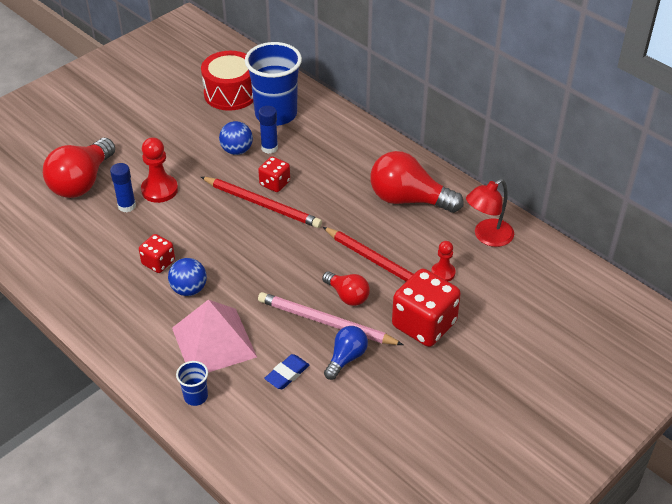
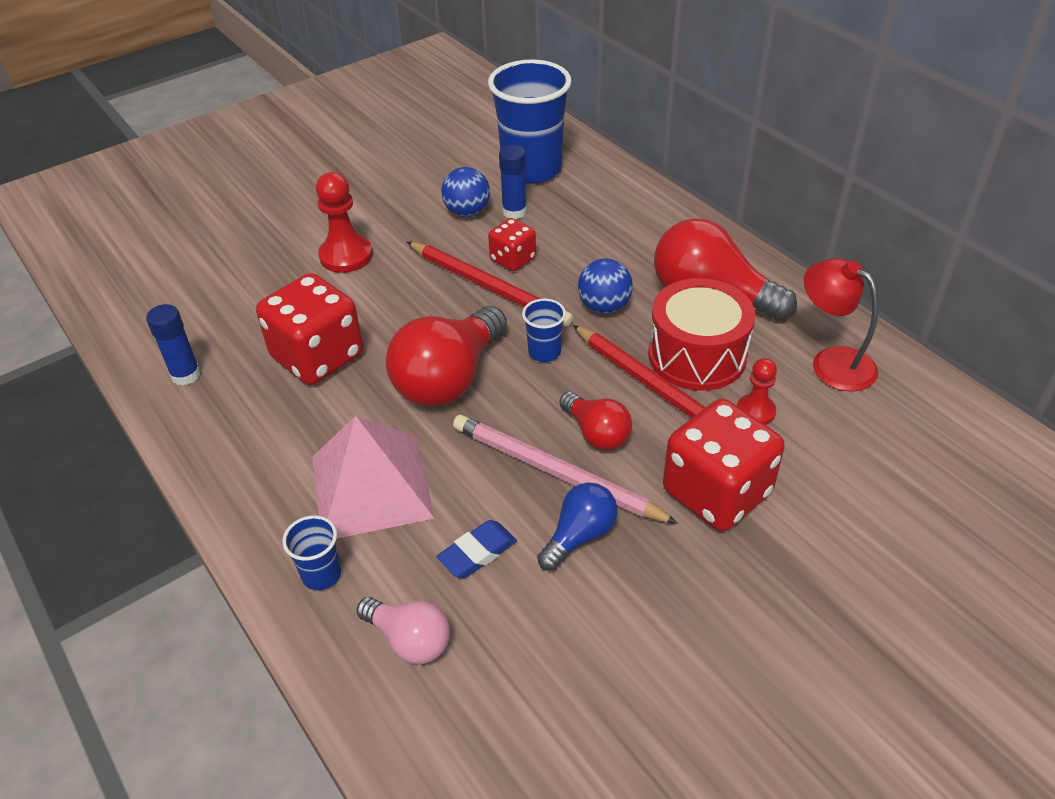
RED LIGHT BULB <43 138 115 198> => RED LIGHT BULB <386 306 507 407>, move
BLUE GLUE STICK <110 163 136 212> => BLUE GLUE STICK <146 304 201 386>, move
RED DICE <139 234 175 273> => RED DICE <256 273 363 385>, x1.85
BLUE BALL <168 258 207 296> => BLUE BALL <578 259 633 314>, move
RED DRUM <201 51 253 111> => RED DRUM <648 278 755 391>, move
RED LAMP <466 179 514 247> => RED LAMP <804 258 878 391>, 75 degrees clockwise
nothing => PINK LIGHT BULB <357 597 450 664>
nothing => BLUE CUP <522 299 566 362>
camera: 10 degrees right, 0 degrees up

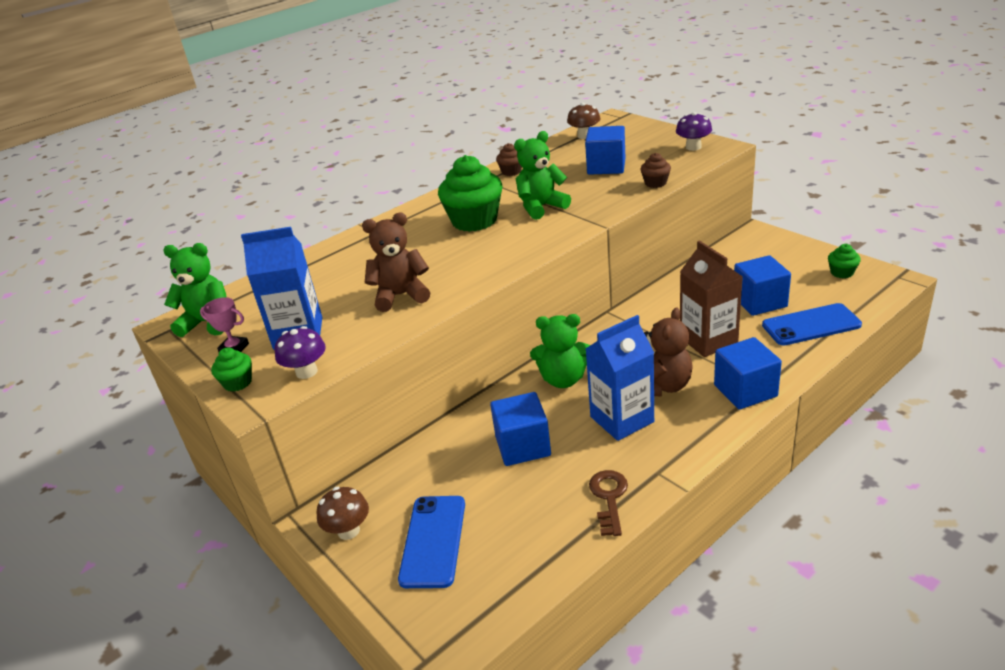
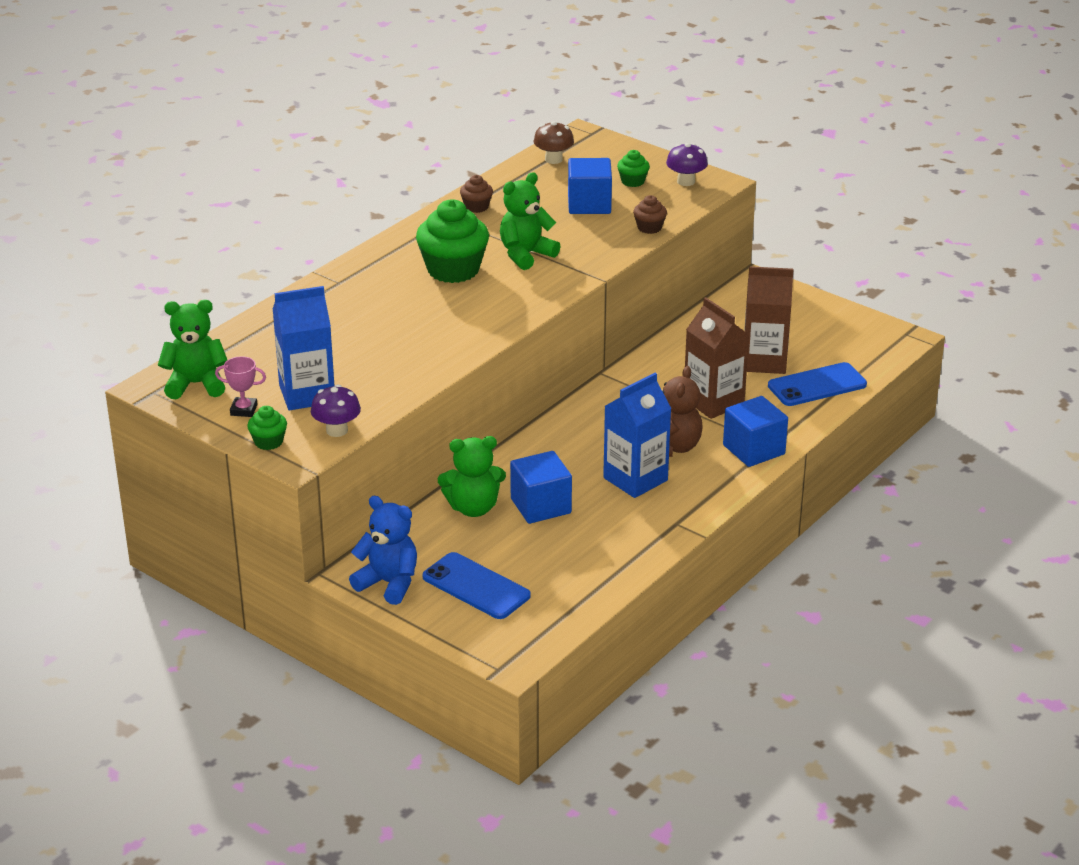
BROWN MUSHROOM <317 487 369 540> => BLUE TEDDY BEAR <349 496 417 605>
BROWN TEDDY BEAR <362 213 430 312> => nothing
BLUE PHONE <398 496 465 588> => BLUE PHONE <423 552 531 619>, 45 degrees counterclockwise
GREEN TEDDY BEAR <530 314 590 388> => GREEN TEDDY BEAR <438 436 506 517>, move
BROWN KEY <589 470 628 536> => nothing
BLUE CUBE <734 255 791 316> => BROWN CARTON <744 266 794 374>
GREEN CUPCAKE <828 244 861 279> => GREEN CUPCAKE <617 150 650 187>, move
camera: 15 degrees left, 0 degrees up

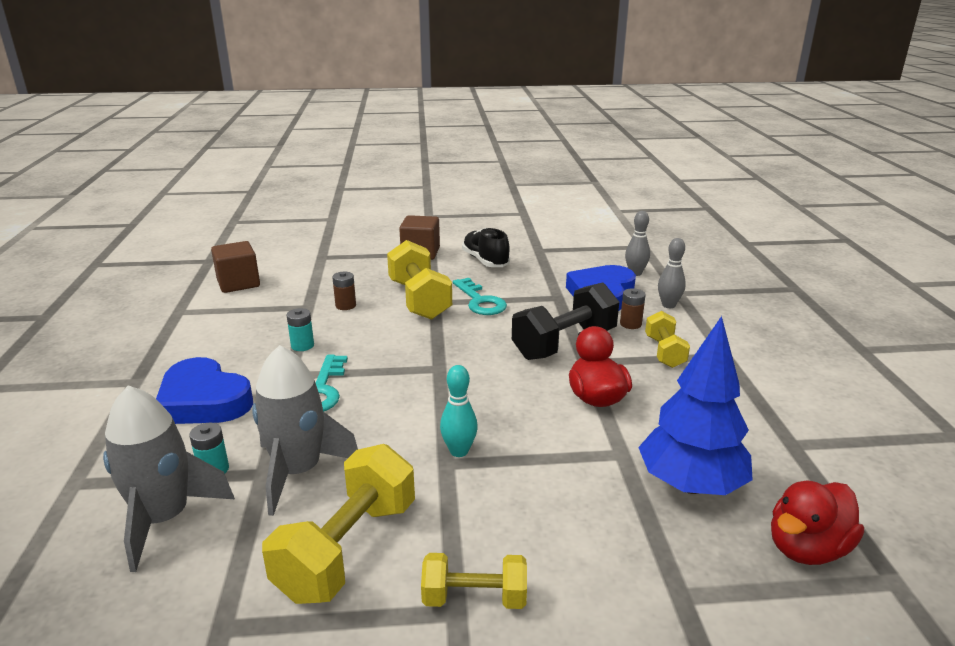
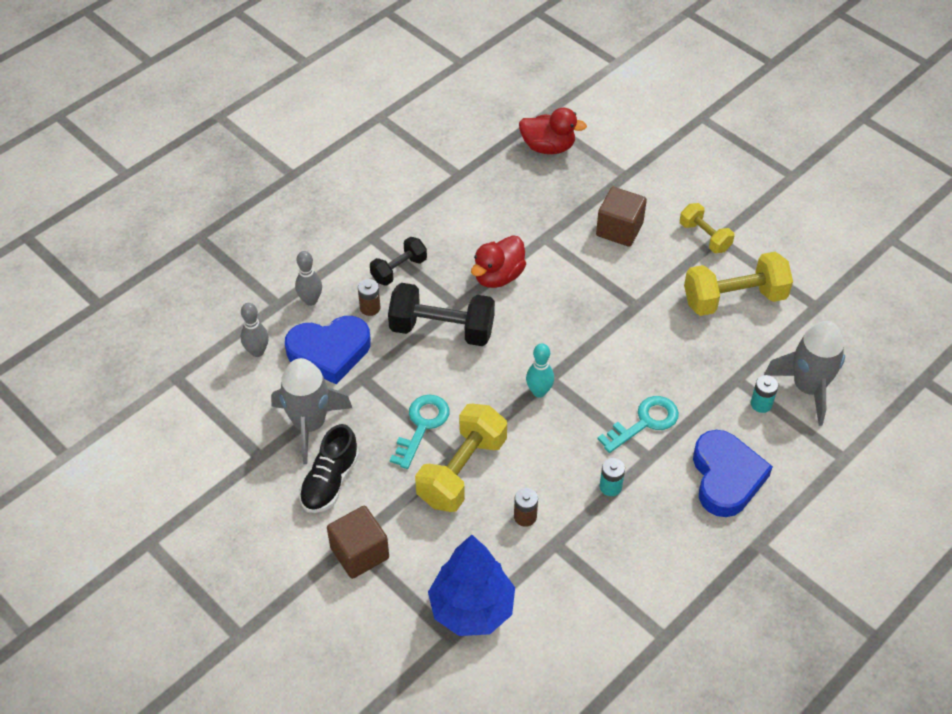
BROWN CUBE <211 241 260 293> => BROWN CUBE <596 187 647 247>, move
GREY ROCKET <252 345 358 516> => GREY ROCKET <271 358 352 464>, move
TURQUOISE BOWLING PIN <440 365 478 457> => TURQUOISE BOWLING PIN <526 343 554 398>, move
BLUE TREE <638 316 753 495> => BLUE TREE <428 535 515 636>, move
YELLOW DUMBBELL <645 311 690 368> => BLACK DUMBBELL <370 237 427 286>
camera: 130 degrees left, 25 degrees up

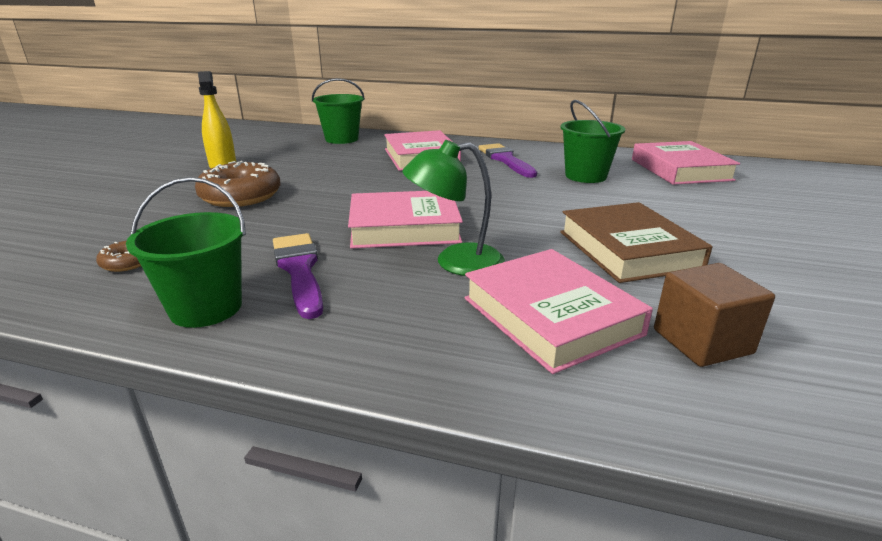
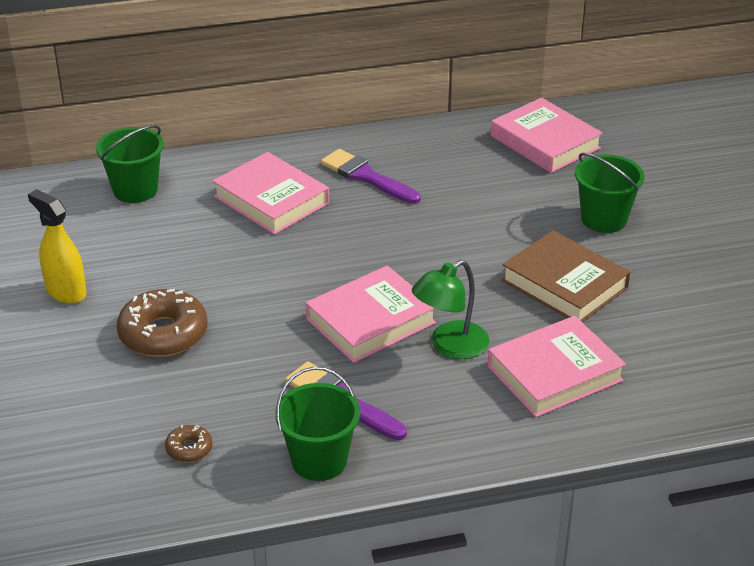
PINK BOOK <464 249 653 374> => PINK BOOK <487 316 626 417>, 60 degrees counterclockwise
GREEN BUCKET <561 100 625 183> => GREEN BUCKET <575 153 645 233>, move
BROWN CUBE <654 263 775 367> => nothing
camera: 30 degrees left, 10 degrees up

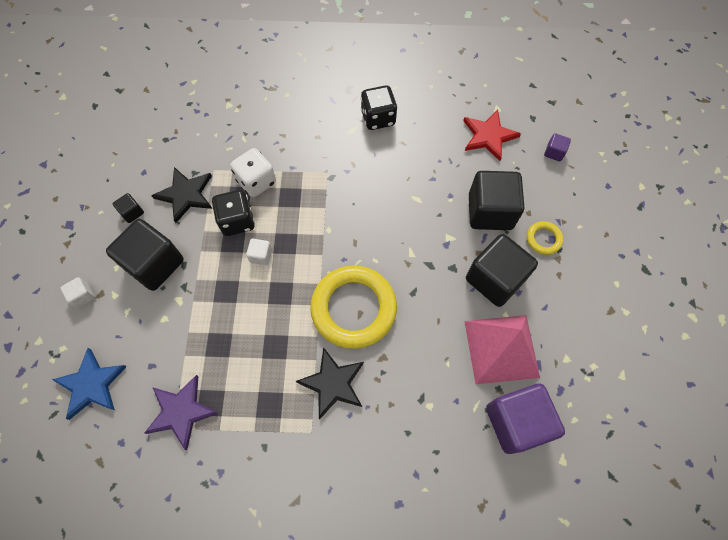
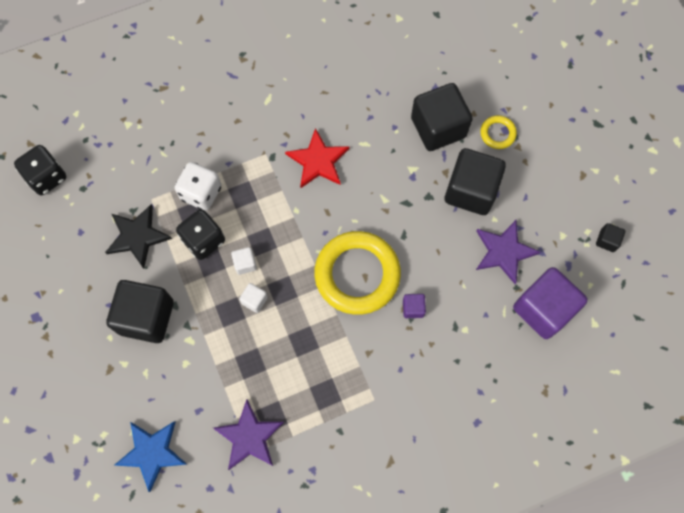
WHITE CUBE <60 277 95 308> => WHITE CUBE <239 283 268 313>, move
BLACK CUBE <113 193 144 223> => BLACK CUBE <596 223 625 252>, move
BLACK STAR <296 347 364 420> => nothing
BLACK DICE <361 85 398 130> => BLACK DICE <14 145 66 195>, move
RED STAR <463 109 521 161> => RED STAR <285 128 349 188>, move
PINK PYRAMID <464 315 540 384> => PURPLE STAR <476 220 540 284>
PURPLE CUBE <544 134 571 161> => PURPLE CUBE <403 294 426 318>, move
camera: 25 degrees left, 5 degrees up

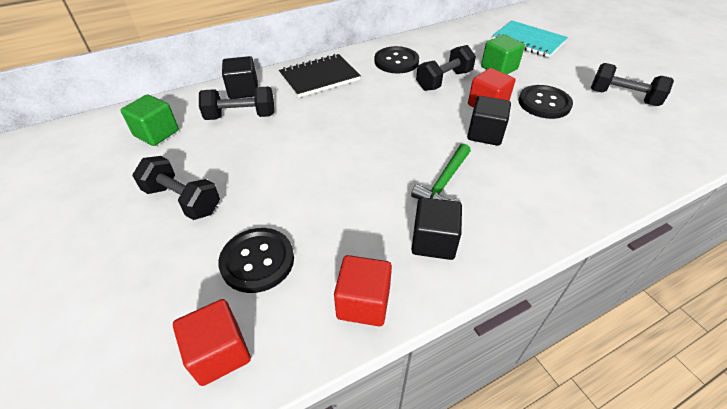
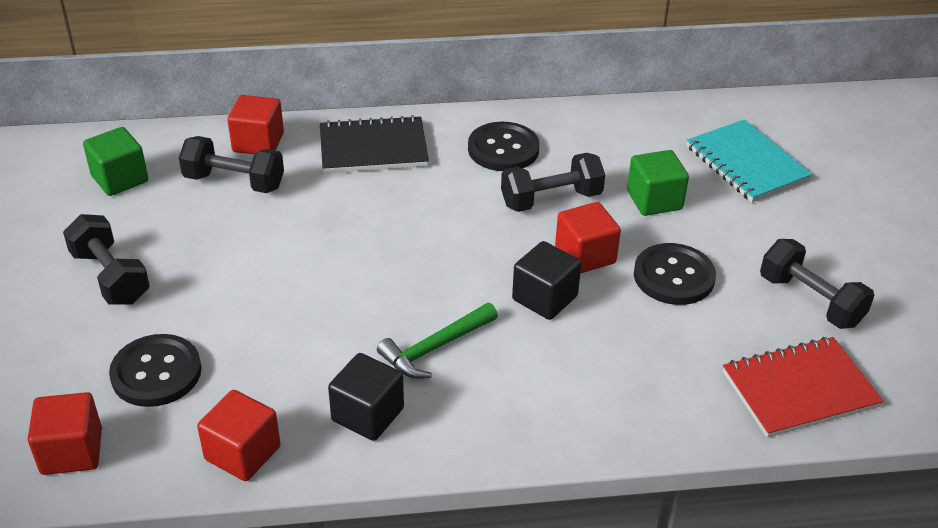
BLACK CUBE <222 56 258 99> => RED CUBE <228 95 284 154>
nothing => RED NOTEBOOK <723 337 883 438>
camera: 20 degrees right, 5 degrees down

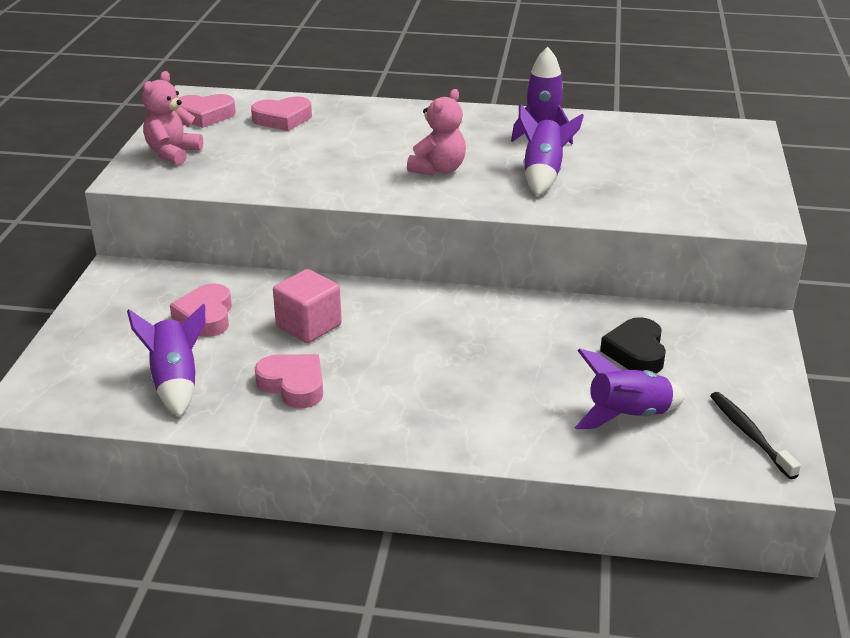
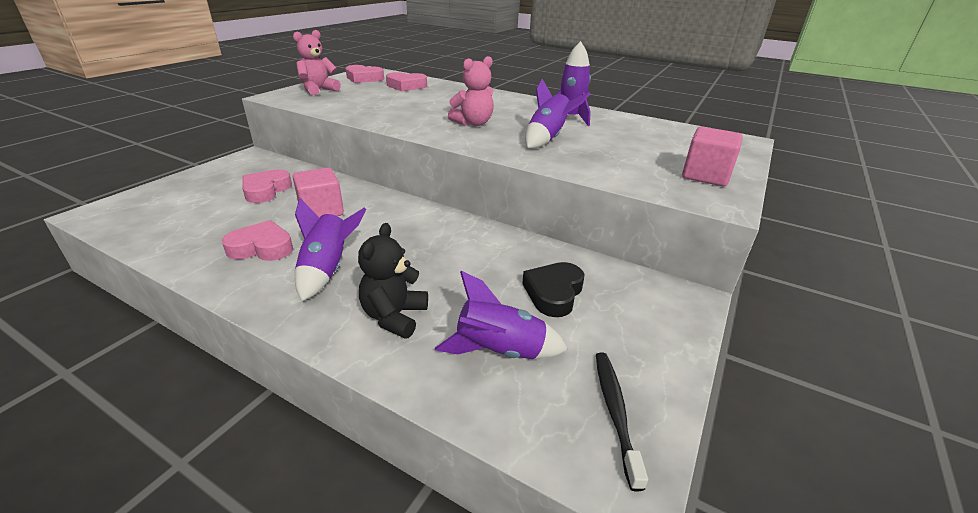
PURPLE ROCKET <127 303 205 417> => PURPLE ROCKET <295 198 366 301>, move
PINK HEART <255 354 323 408> => PINK HEART <222 220 293 261>, 60 degrees counterclockwise
nothing => BLACK TEDDY BEAR <358 223 428 339>
nothing => PINK CUBE <682 126 743 186>
camera: 20 degrees right, 0 degrees up

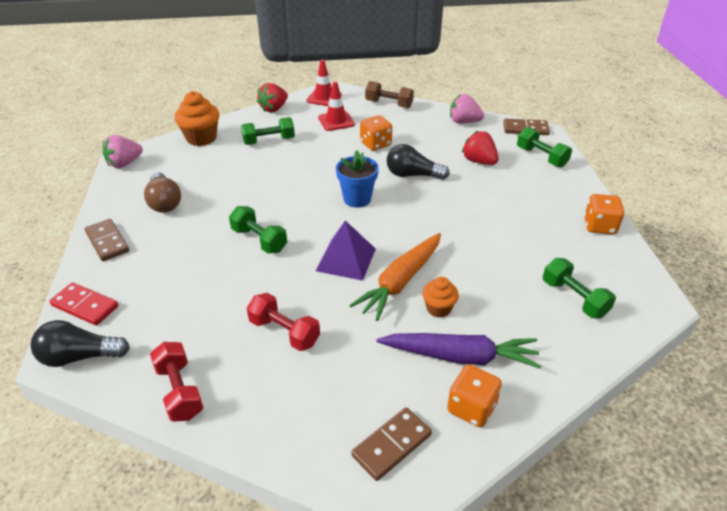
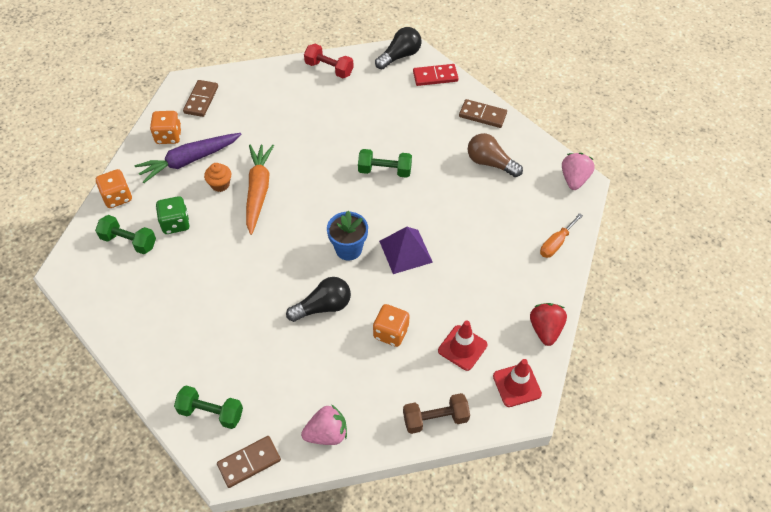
ORANGE CUPCAKE <175 91 219 146> => ORANGE SCREWDRIVER <540 213 583 258>
GREEN DUMBBELL <241 117 295 145> => nothing
RED DUMBBELL <247 293 320 351> => nothing
PURPLE PYRAMID <316 220 376 281> => PURPLE PYRAMID <379 227 433 274>, move
RED STRAWBERRY <462 131 499 165> => nothing
ORANGE DICE <584 194 624 235> => ORANGE DICE <96 169 132 208>, move
nothing => GREEN DICE <156 196 190 234>
camera: 145 degrees right, 15 degrees up

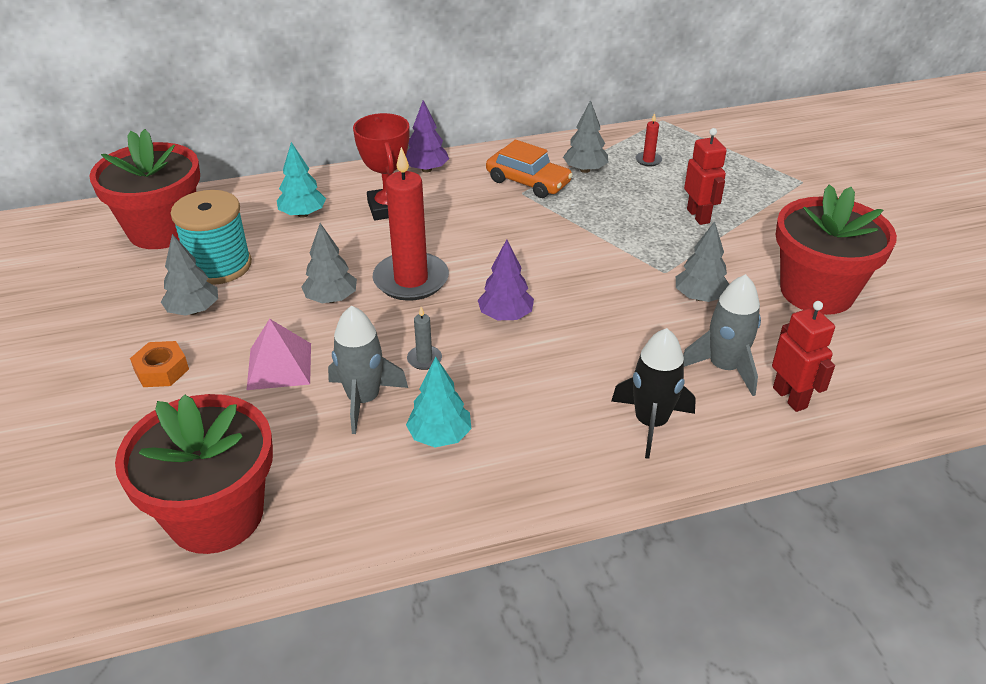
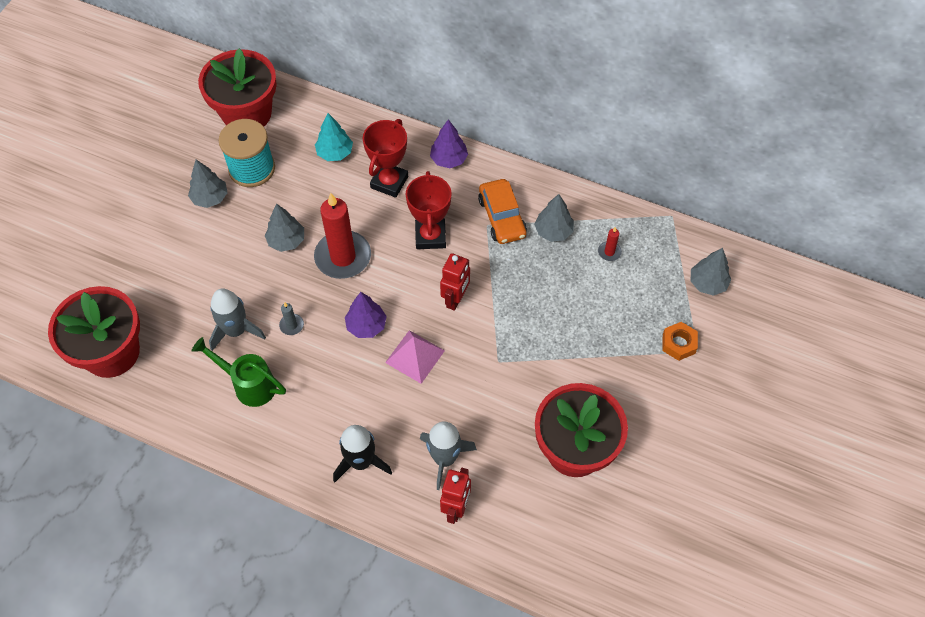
ORANGE NUT <130 341 189 387> => ORANGE NUT <662 322 698 361>, move
PINK PYRAMID <247 319 311 390> => PINK PYRAMID <385 330 445 384>, move
TURQUOISE TREE <406 356 471 447> => GREEN WATERING CAN <192 337 286 407>
GREY TREE <676 221 729 302> => GREY TREE <691 248 731 296>, move
RED ROBOT <684 128 727 225> => RED ROBOT <440 253 470 311>, move
nothing => RED TROPHY <405 171 452 249>
camera: 40 degrees right, 20 degrees up

